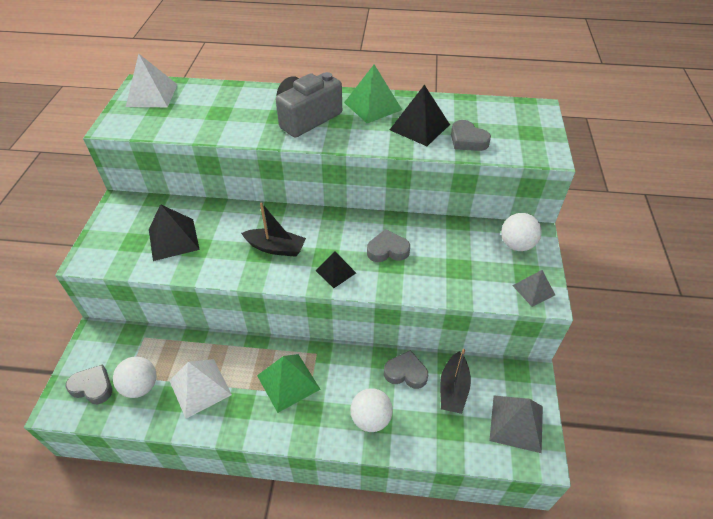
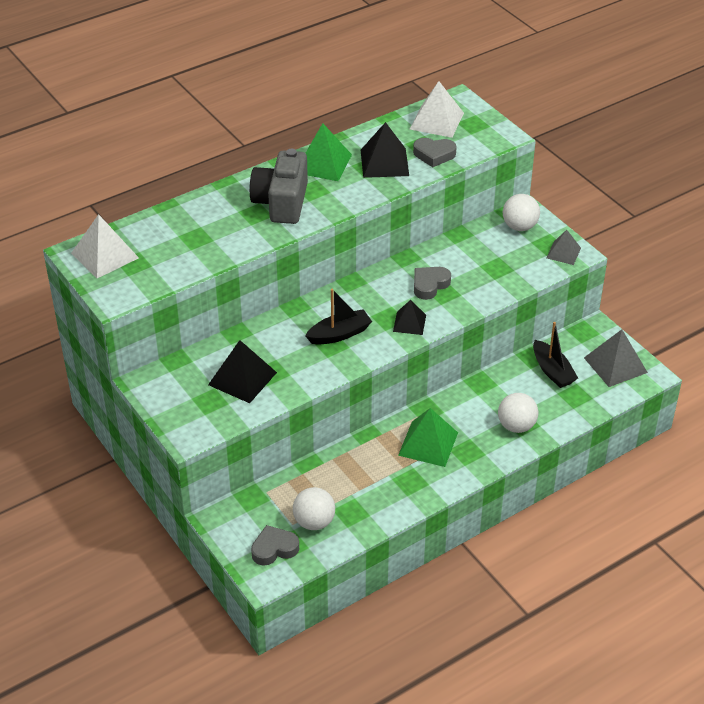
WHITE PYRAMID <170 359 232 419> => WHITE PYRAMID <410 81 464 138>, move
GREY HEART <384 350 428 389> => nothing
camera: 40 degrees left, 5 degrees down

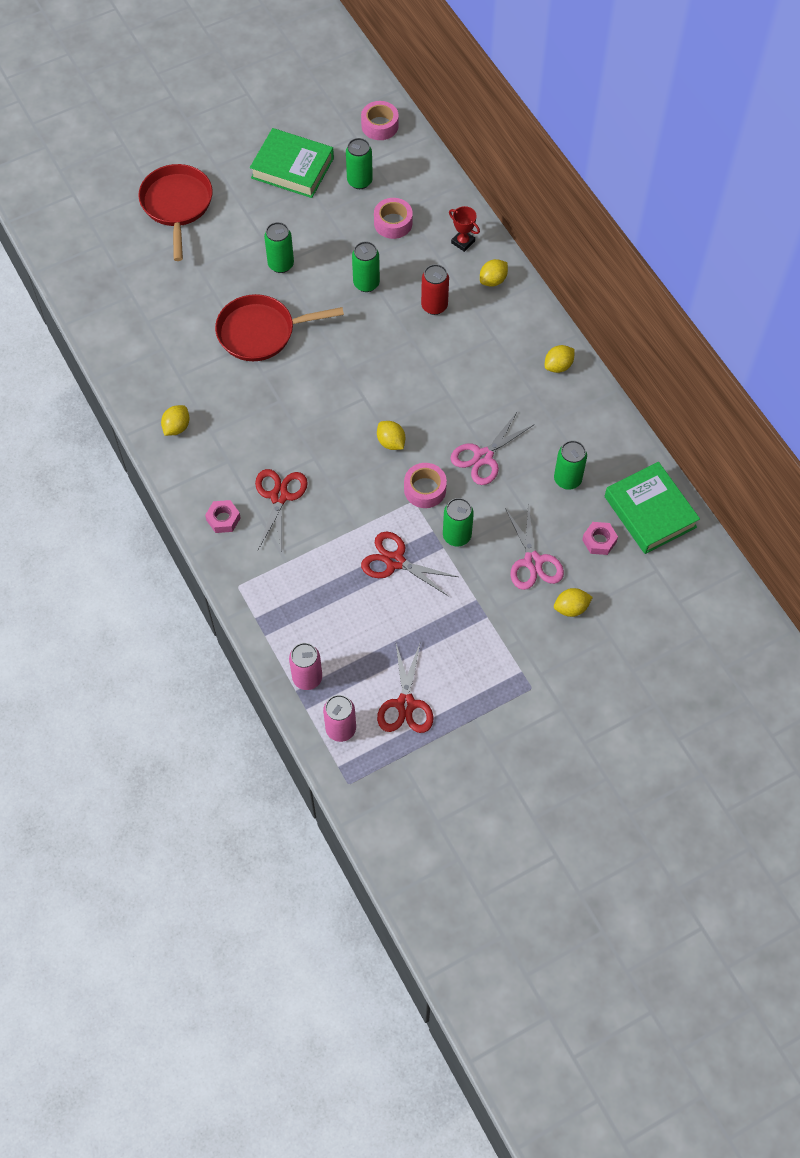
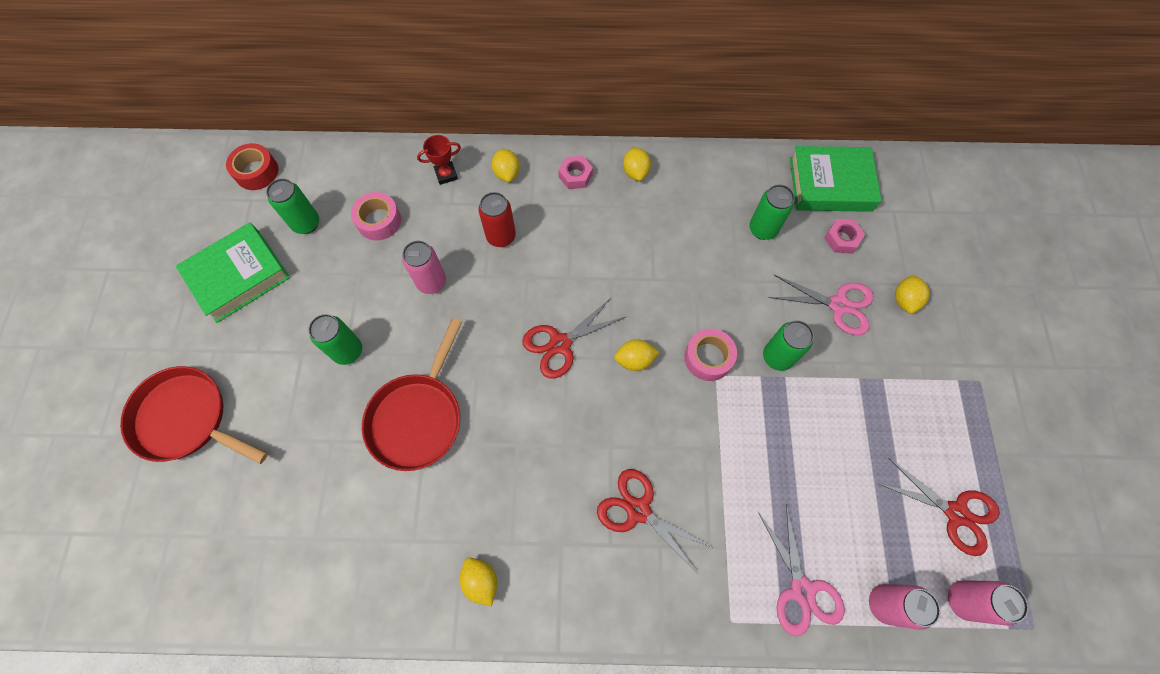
PINK NUT <205 500 241 533> => PINK NUT <558 156 593 189>, move
GREEN CAN <352 241 380 292> => PINK CAN <402 241 446 294>
PINK TAPE <361 101 399 140> => RED TAPE <226 143 278 190>
RED SCISSORS <361 532 458 596> => RED SCISSORS <522 297 627 379>, move
PINK SCISSORS <451 412 535 485> => PINK SCISSORS <758 504 845 637>, move
camera: 60 degrees left, 5 degrees up

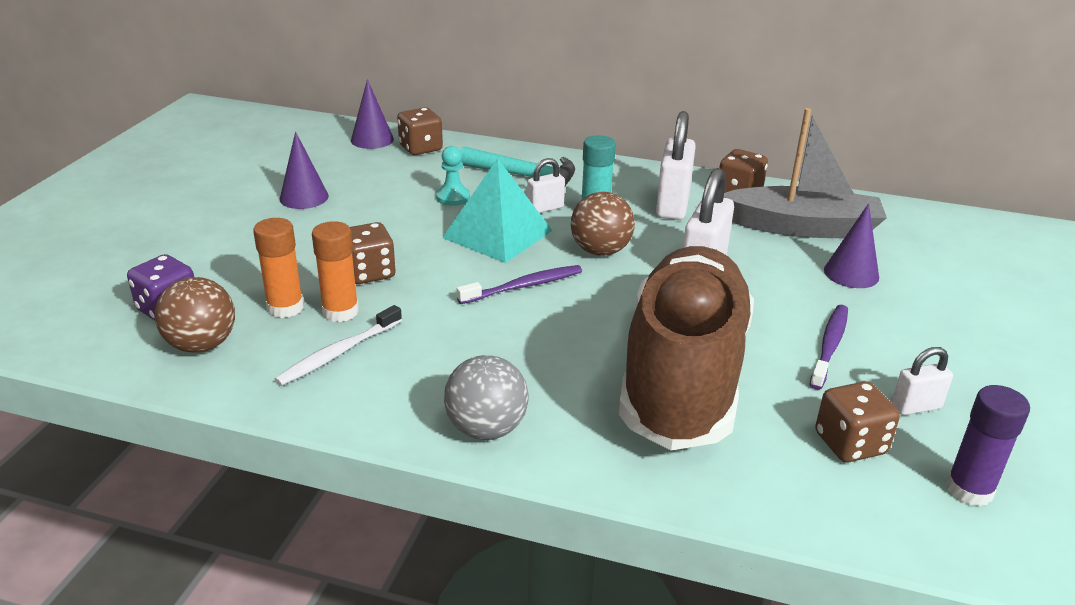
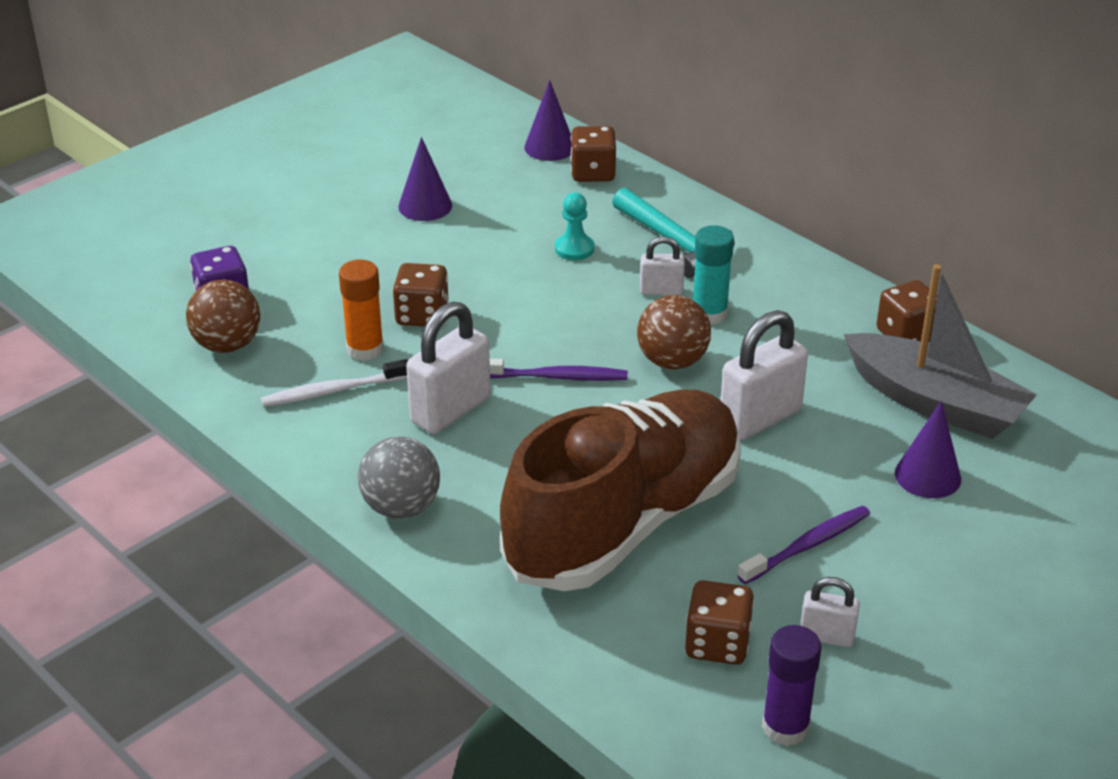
ORANGE GLUE STICK <253 218 304 318> => nothing
TURQUOISE PYRAMID <442 158 553 263> => nothing
WHITE PADLOCK <656 111 696 220> => WHITE PADLOCK <406 302 491 434>, move
camera: 30 degrees right, 5 degrees up

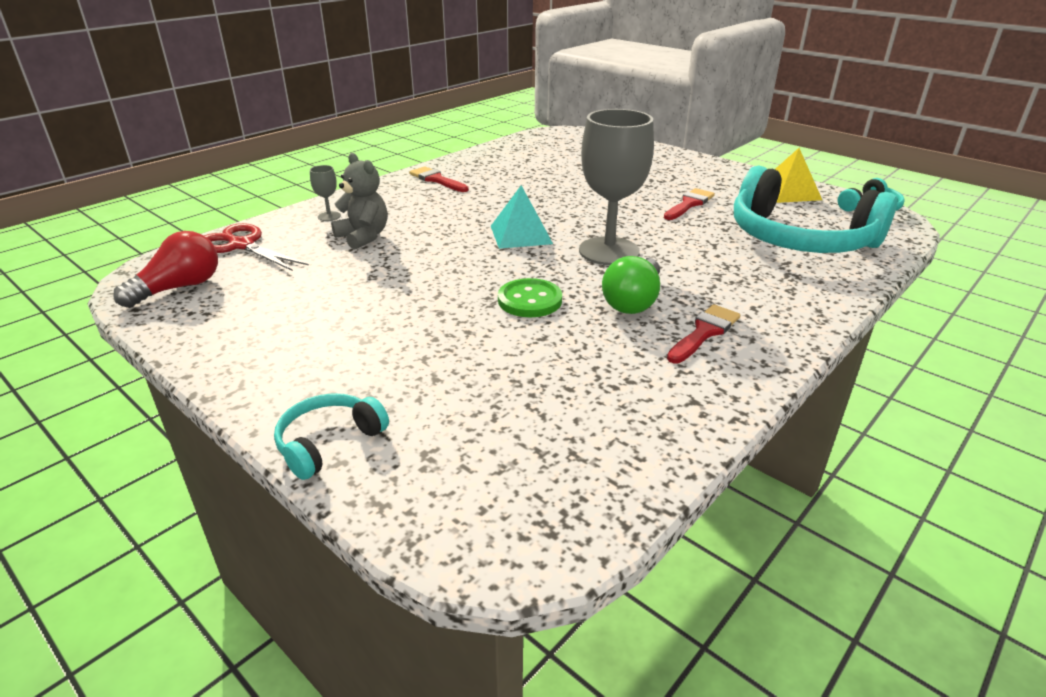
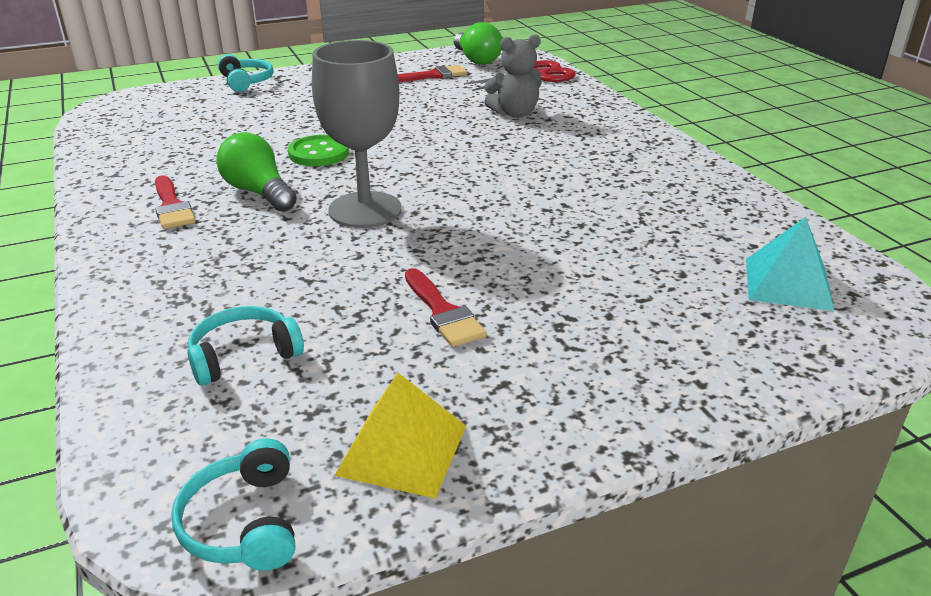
RED LIGHT BULB <114 231 218 308> => GREEN LIGHT BULB <454 22 502 65>
GREY GOBLET <310 165 341 221> => nothing
RED BRUSH <409 166 469 192> => RED BRUSH <398 65 467 83>, move
TURQUOISE PYRAMID <491 185 553 249> => TURQUOISE PYRAMID <746 217 835 311>, move
TURQUOISE HEADPHONES <734 166 897 253> => TURQUOISE HEADPHONES <187 306 304 386>, x0.45
camera: 115 degrees right, 0 degrees up

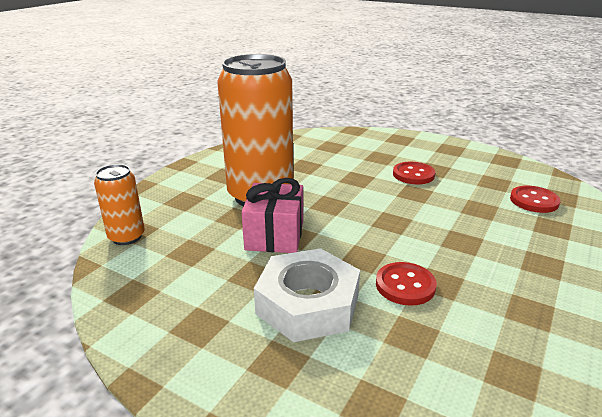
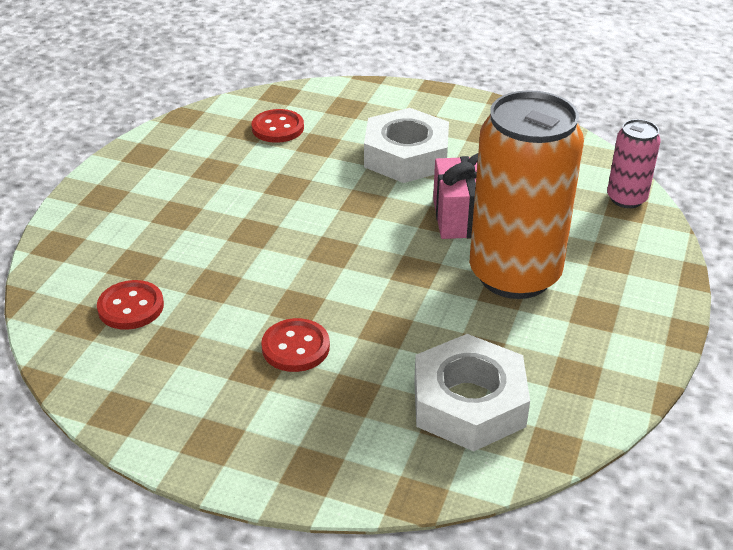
ORANGE CAN <94 164 145 245> => PINK CAN <607 119 661 208>
RED BUTTON <376 262 437 306> => RED BUTTON <251 109 304 143>, move
nothing => WHITE NUT <414 334 530 452>
camera: 170 degrees right, 10 degrees up

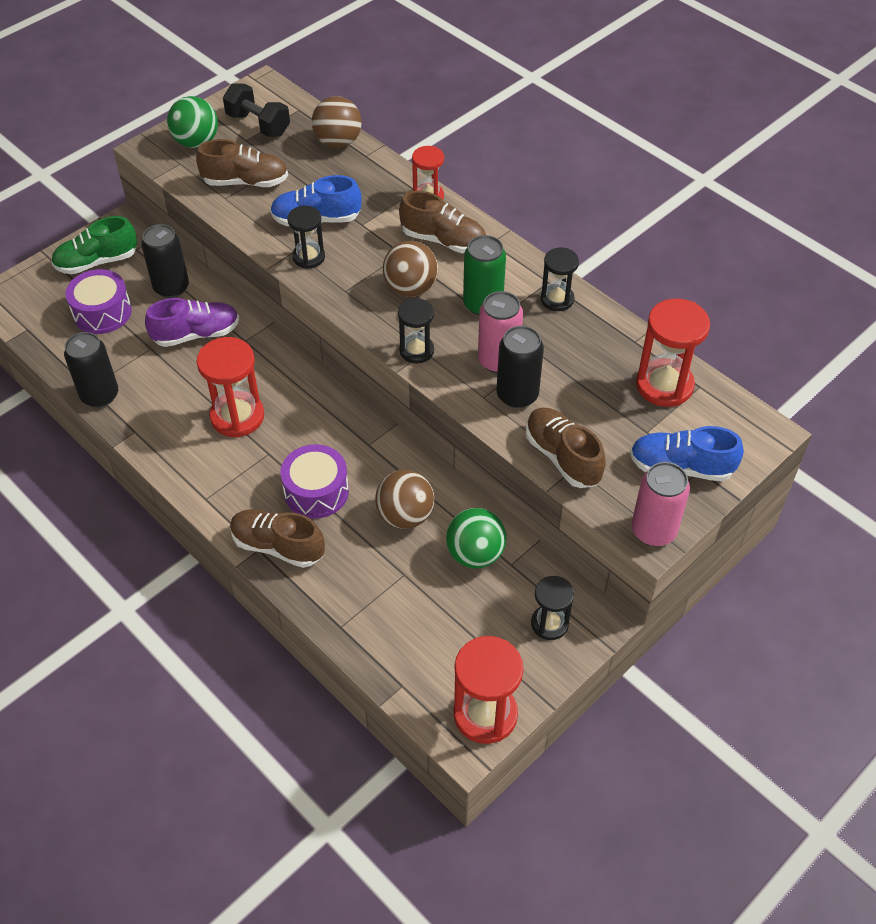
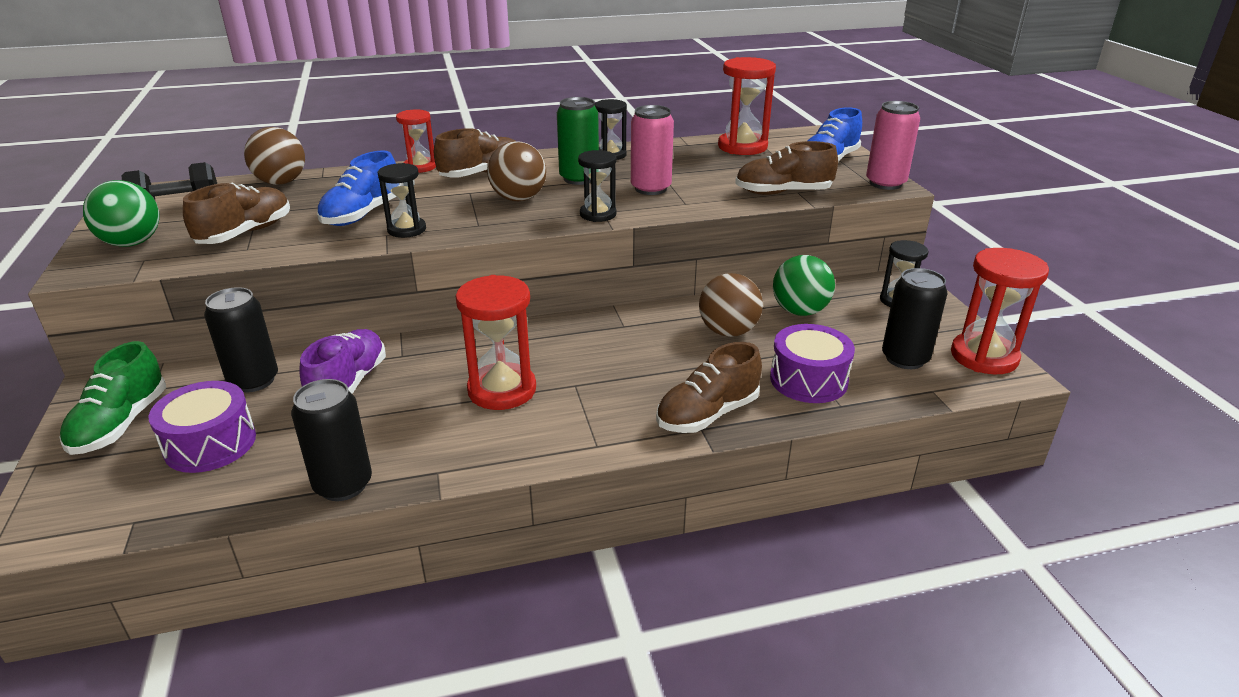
PURPLE DRUM <280 444 349 519> => PURPLE DRUM <770 324 855 403>, move
BLACK CAN <496 326 544 408> => BLACK CAN <882 268 948 369>, move
camera: 60 degrees left, 20 degrees down

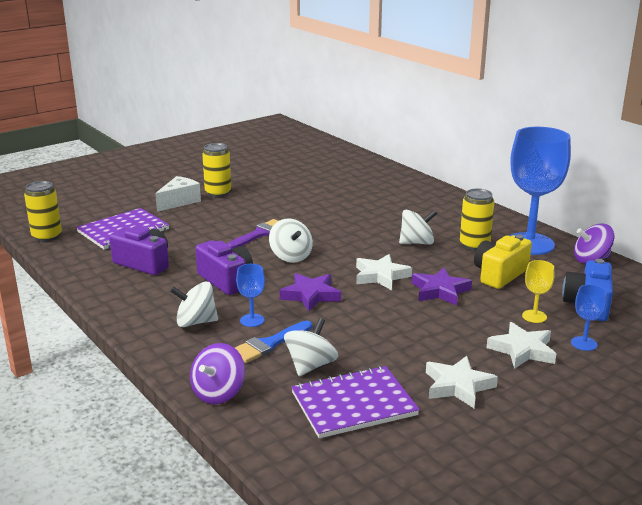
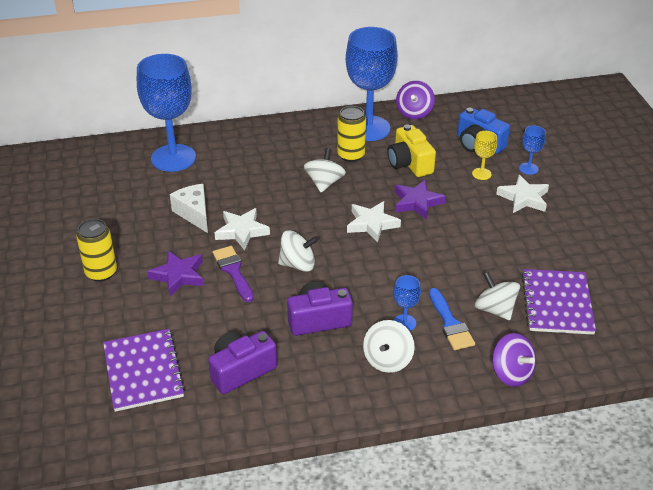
YELLOW CAN <24 181 62 242> => nothing
WHITE CHEESE <155 176 201 212> => WHITE CHEESE <170 184 208 233>, move
PURPLE STAR <280 273 341 311> => PURPLE STAR <147 251 204 296>, move
WHITE STAR <426 356 498 408> => WHITE STAR <215 208 270 250>, move
nothing => BLUE GOBLET <137 54 196 172>
camera: 65 degrees left, 15 degrees up

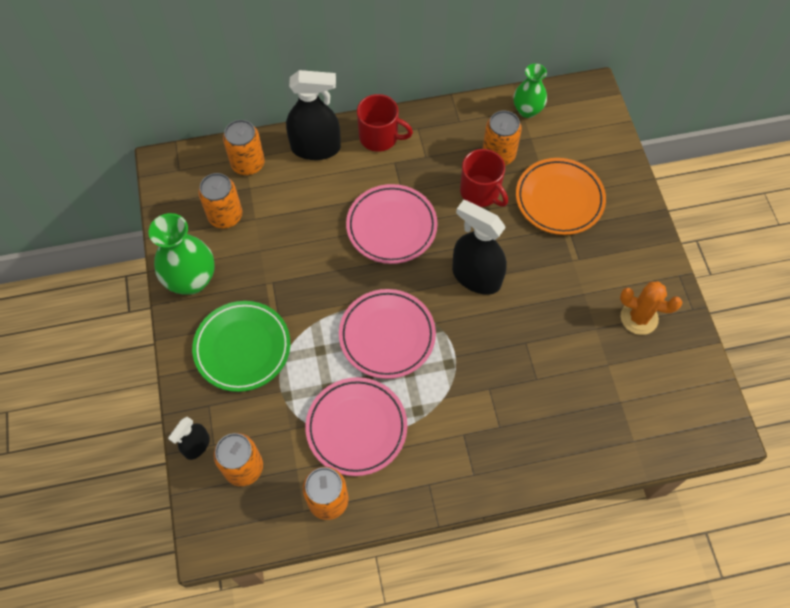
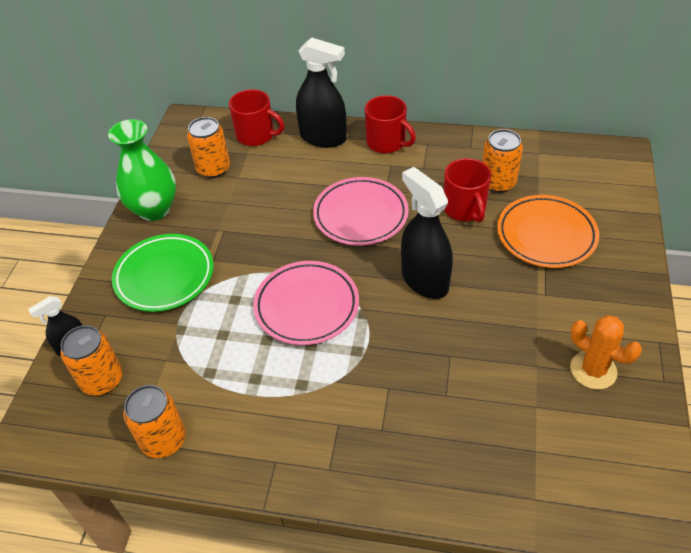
ORANGE CAN <223 120 265 175> => RED MUG <229 89 284 146>
PINK PLATE <305 377 407 476> => nothing
GREEN VASE <513 64 547 118> => nothing
camera: 25 degrees right, 15 degrees down

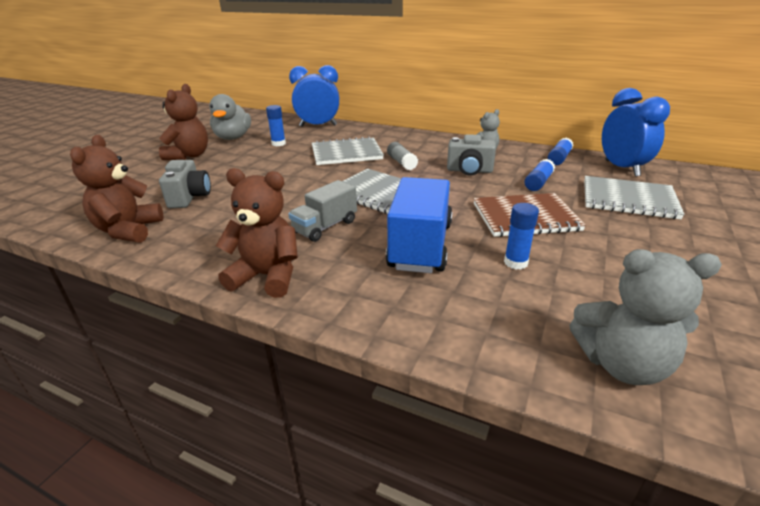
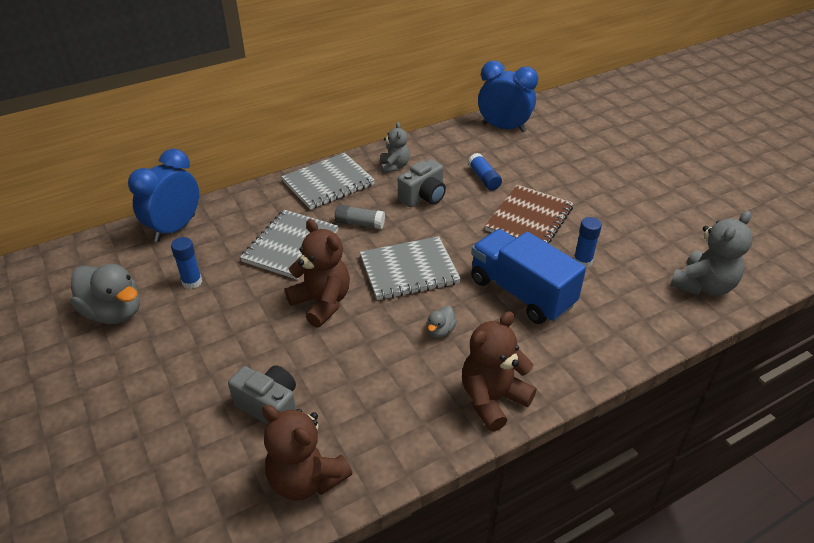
BROWN TEDDY BEAR <159 84 208 160> => BROWN TEDDY BEAR <285 219 350 328>, move
GREY TRUCK <288 180 357 242> => GREY DUCK <427 306 457 338>
BLUE GLUE STICK <548 138 573 165> => nothing
GREY NOTEBOOK <584 176 685 219> => GREY NOTEBOOK <281 153 375 210>, move
camera: 55 degrees left, 10 degrees up

